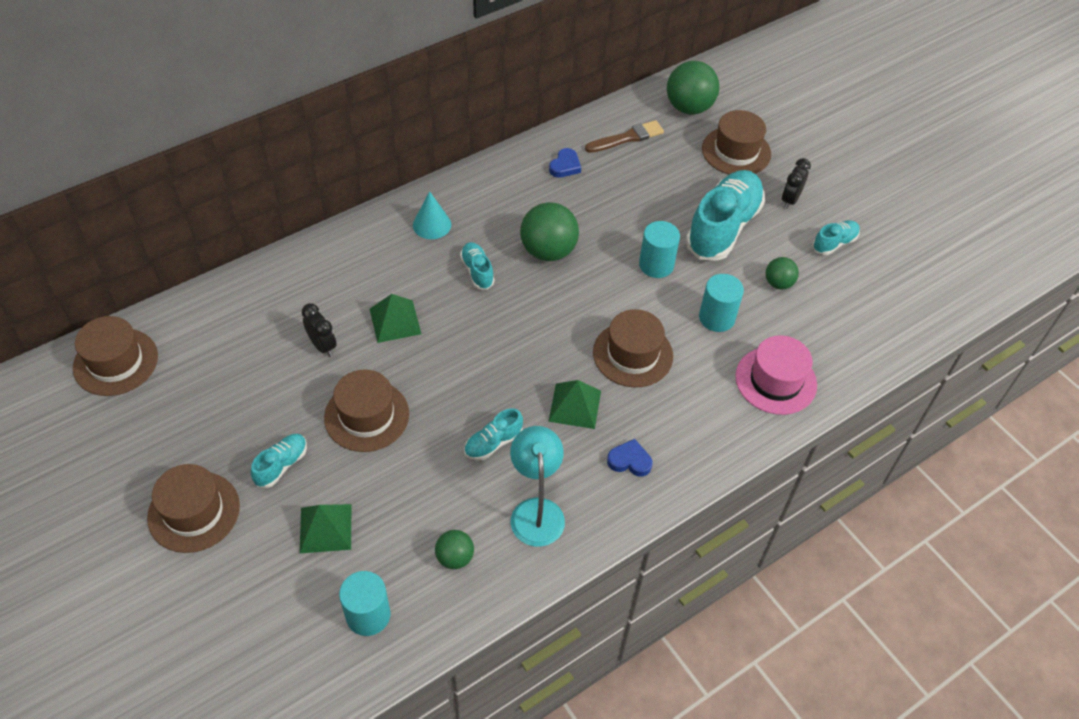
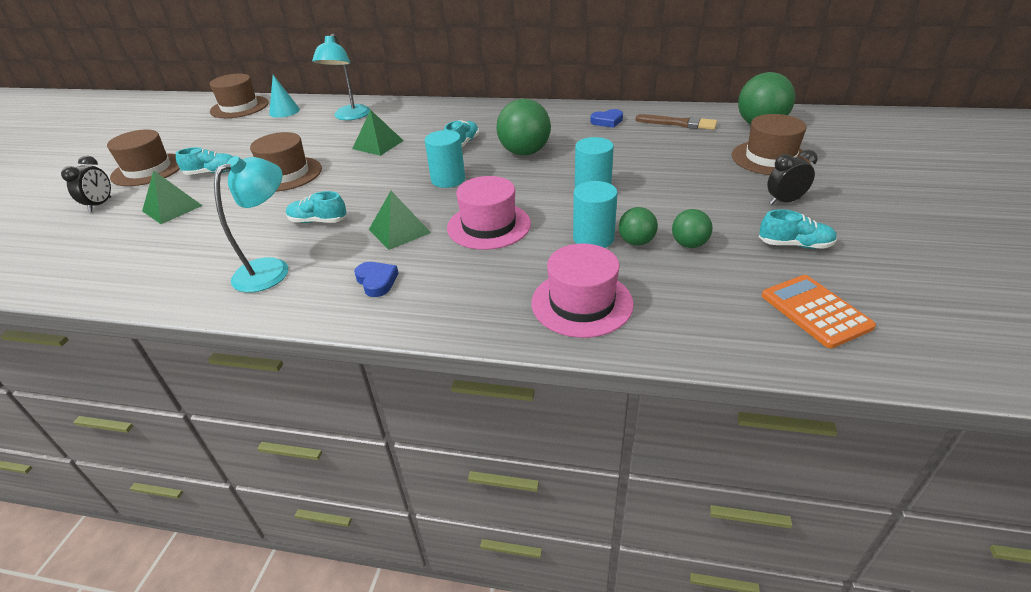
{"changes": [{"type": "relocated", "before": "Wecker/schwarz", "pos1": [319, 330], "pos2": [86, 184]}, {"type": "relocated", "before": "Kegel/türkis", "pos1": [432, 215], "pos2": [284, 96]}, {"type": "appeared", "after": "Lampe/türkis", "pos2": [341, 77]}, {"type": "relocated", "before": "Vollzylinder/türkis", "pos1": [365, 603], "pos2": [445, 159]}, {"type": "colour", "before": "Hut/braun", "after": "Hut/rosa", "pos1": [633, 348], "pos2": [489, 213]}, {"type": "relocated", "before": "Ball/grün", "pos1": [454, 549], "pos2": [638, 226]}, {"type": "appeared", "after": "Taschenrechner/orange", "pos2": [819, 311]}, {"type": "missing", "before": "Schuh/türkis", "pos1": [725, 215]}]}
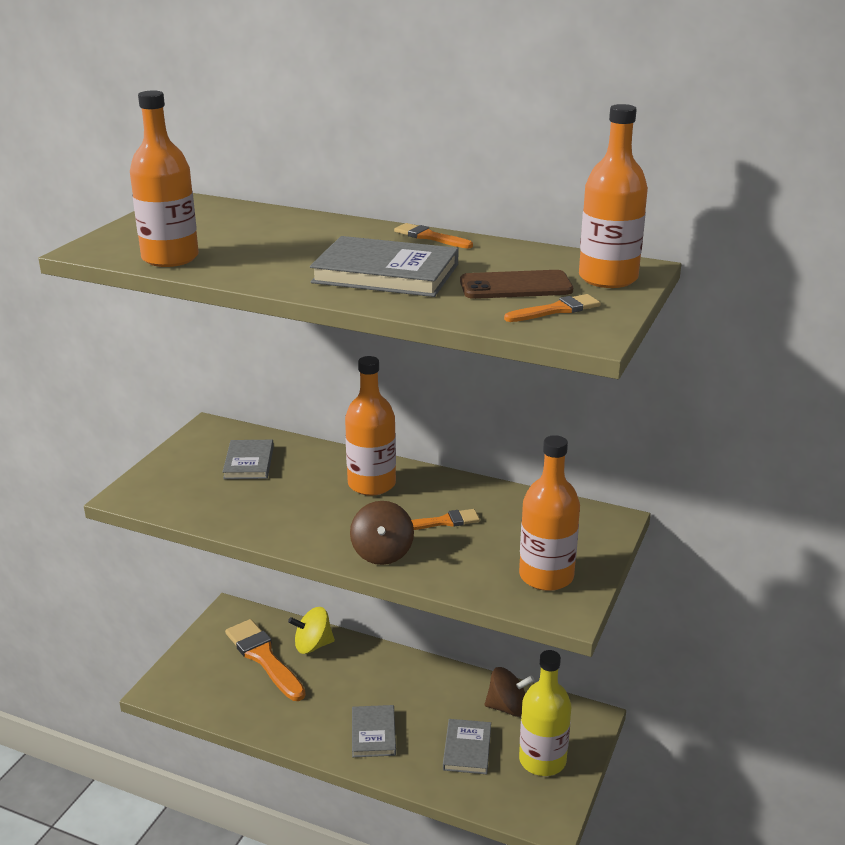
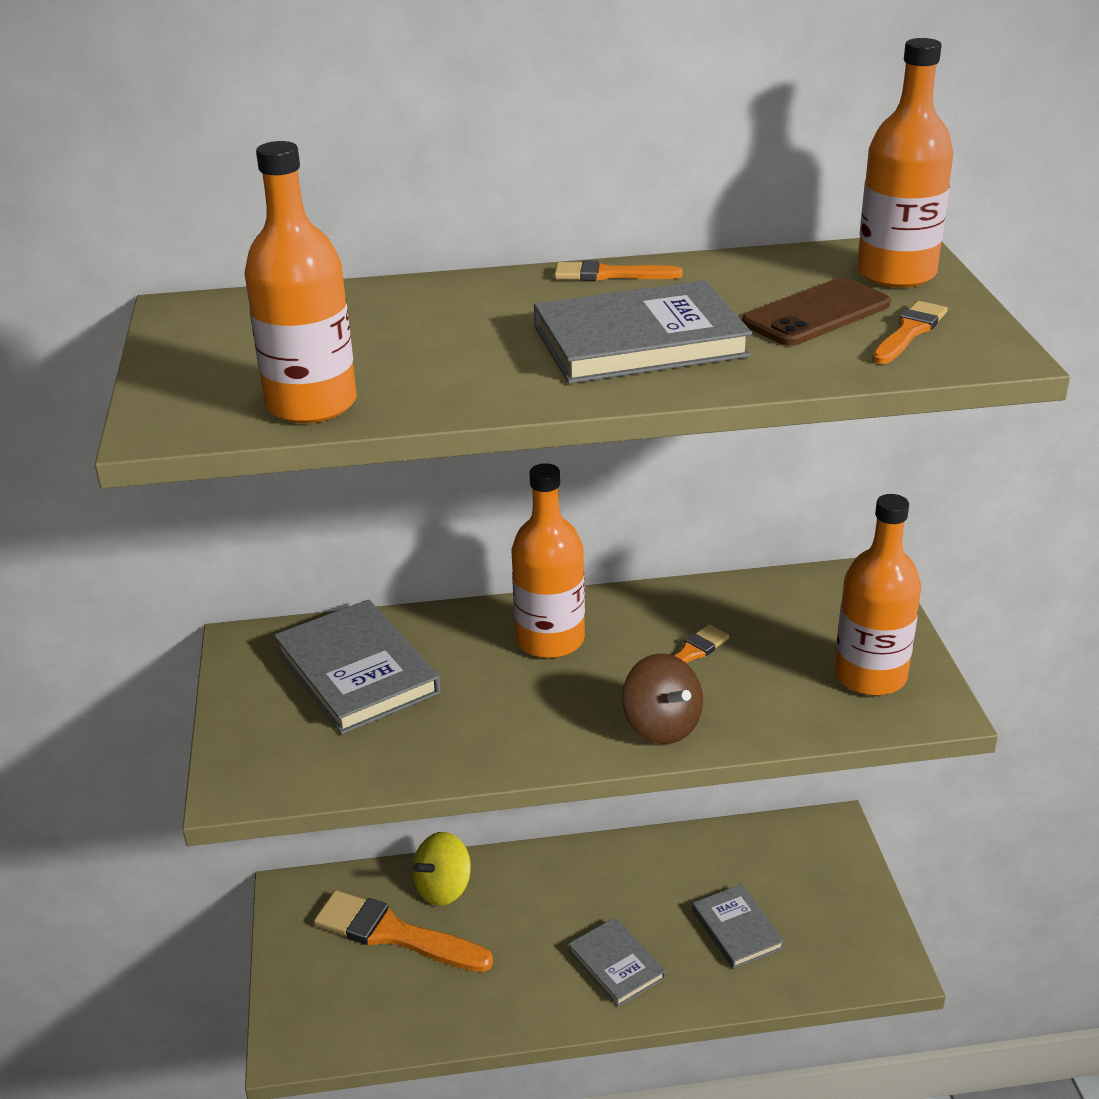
{"changes": [{"type": "size", "before": "Buch/grau", "pos1": [248, 459], "pos2": [357, 666], "scale": 1.65}, {"type": "missing", "before": "Kreisel/braun", "pos1": [509, 692]}, {"type": "missing", "before": "Flasche/gelb", "pos1": [545, 713]}]}
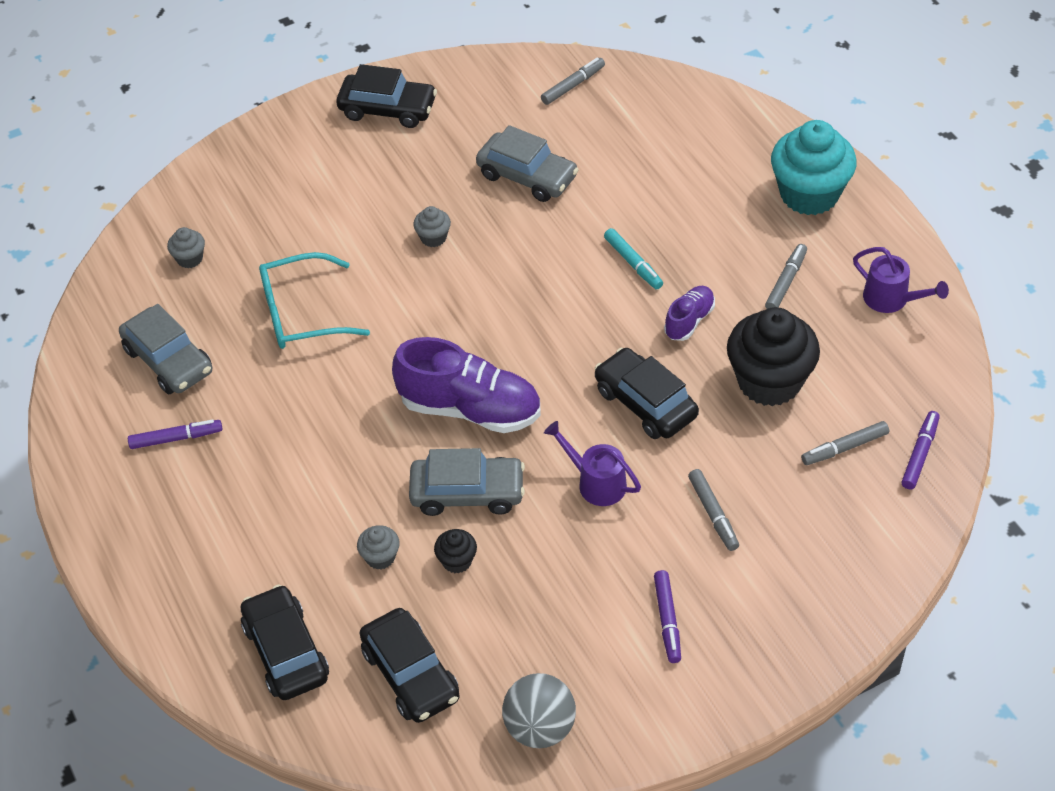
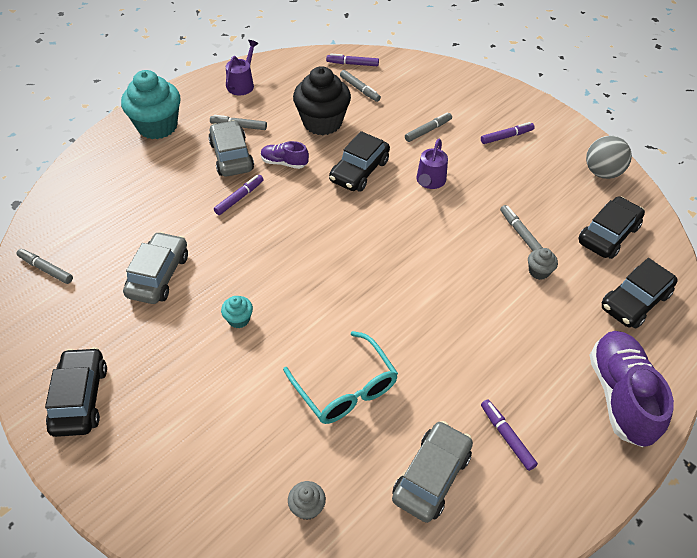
{"changes": [{"type": "relocated", "before": "Auto/grau", "pos1": [467, 482], "pos2": [231, 148]}, {"type": "colour", "before": "Filzstift/türkis", "after": "Filzstift/lila", "pos1": [633, 259], "pos2": [239, 195]}, {"type": "colour", "before": "Muffin/grau", "after": "Muffin/türkis", "pos1": [432, 226], "pos2": [237, 312]}, {"type": "exchanged", "before": "Muffin/schwarz", "after": "Filzstift/grau", "pos1": [455, 551], "pos2": [521, 228]}, {"type": "relocated", "before": "Schuh/lila", "pos1": [466, 385], "pos2": [631, 389]}]}
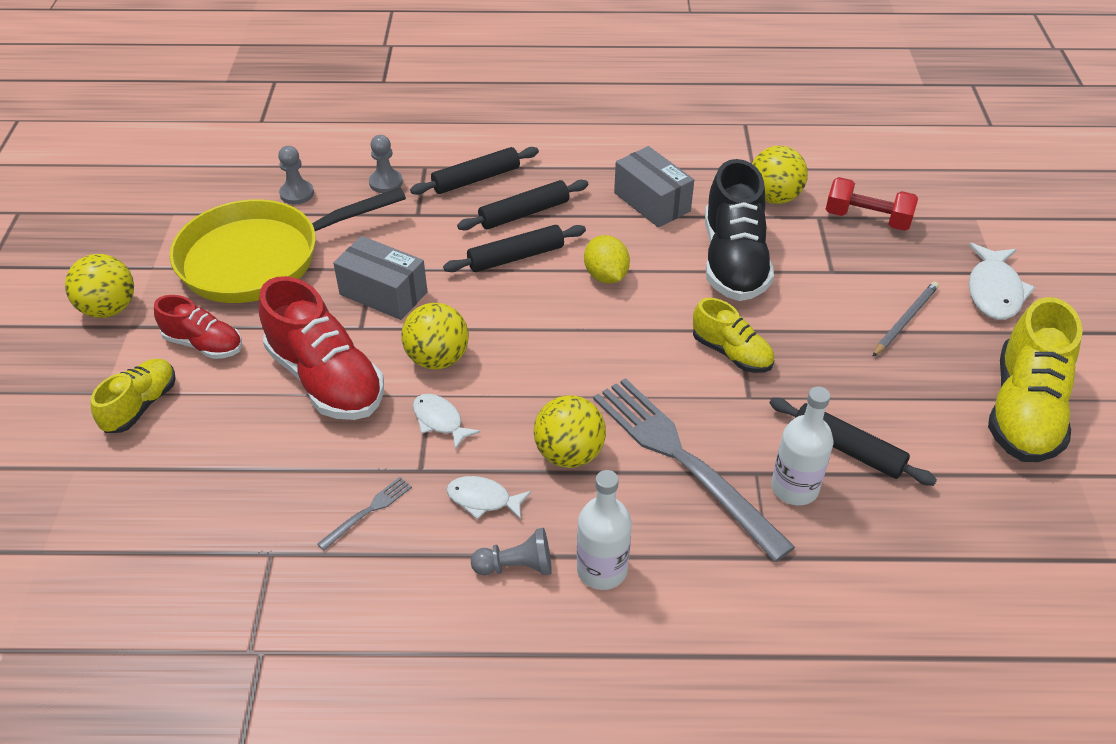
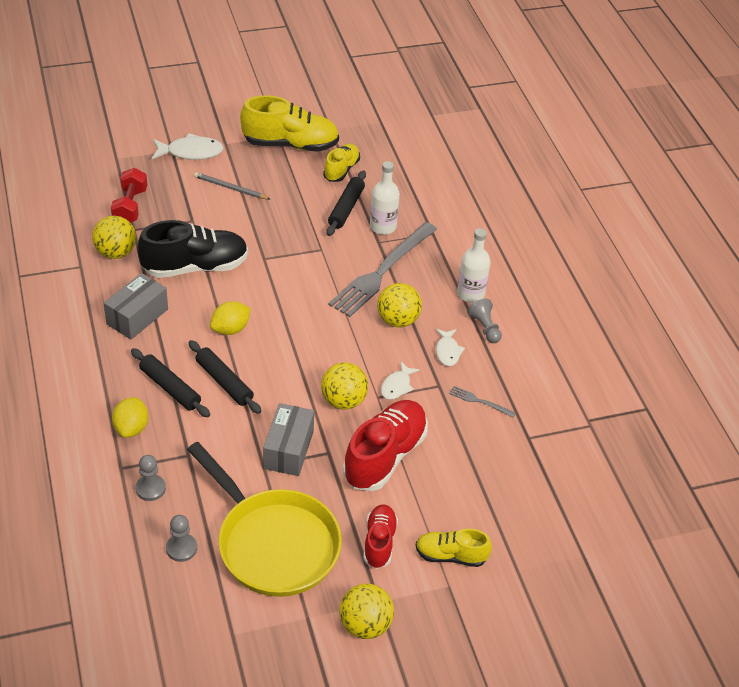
{"changes": [{"type": "exchanged", "before": "Nudelholz/schwarz", "after": "Zitrone/gelb", "pos1": [474, 171], "pos2": [130, 417]}, {"type": "relocated", "before": "Schuh/gelb", "pos1": [733, 335], "pos2": [341, 163]}]}
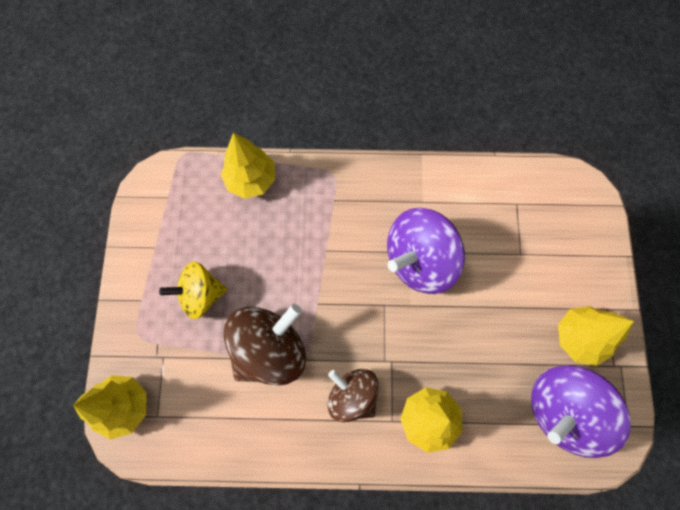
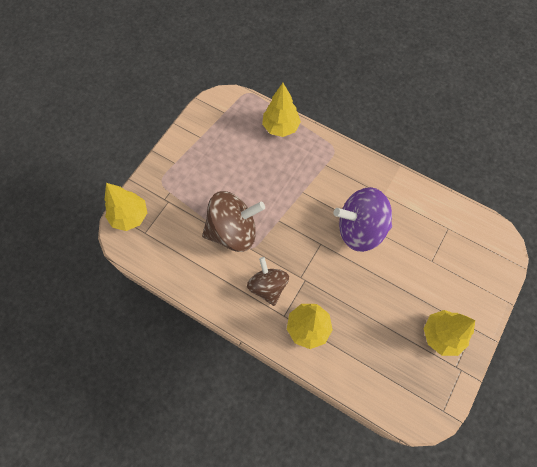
{"changes": [{"type": "missing", "before": "Kreisel/gelb", "pos1": [193, 290]}, {"type": "missing", "before": "Kreisel/lila", "pos1": [581, 411]}]}
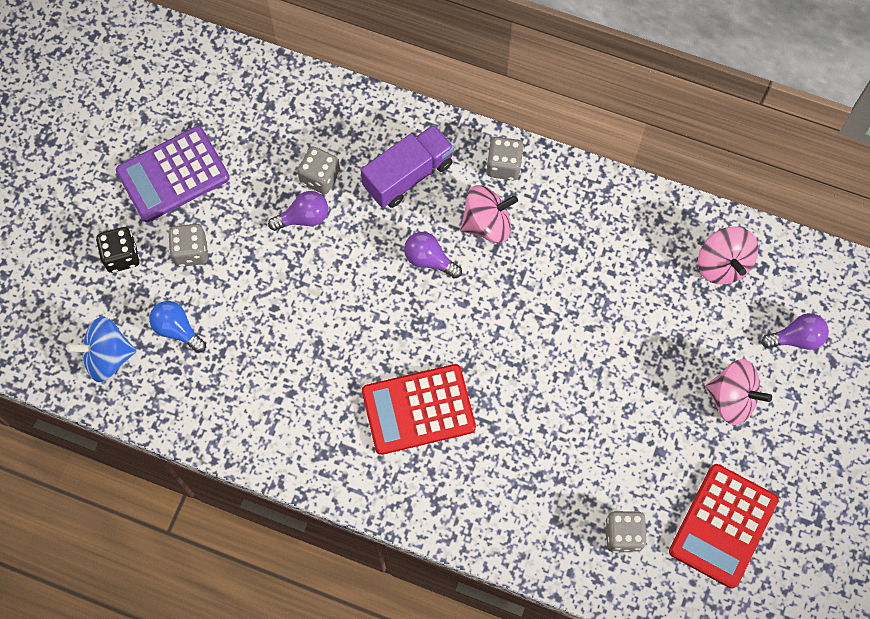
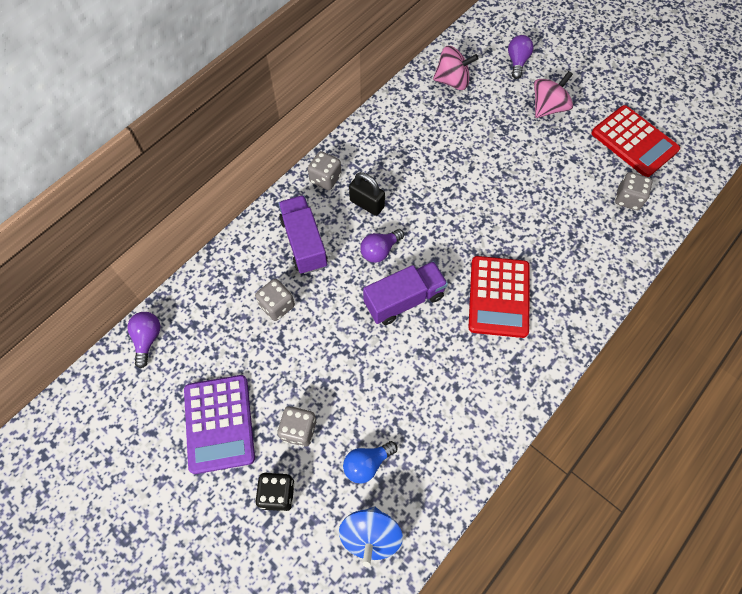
{"changes": [{"type": "relocated", "before": "Glühbirne/lila", "pos1": [298, 211], "pos2": [143, 340]}, {"type": "exchanged", "before": "Kreisel/rosa", "after": "Vorhängeschloss/schwarz", "pos1": [489, 214], "pos2": [367, 194]}, {"type": "appeared", "after": "Lastwagen/lila", "pos2": [405, 293]}]}
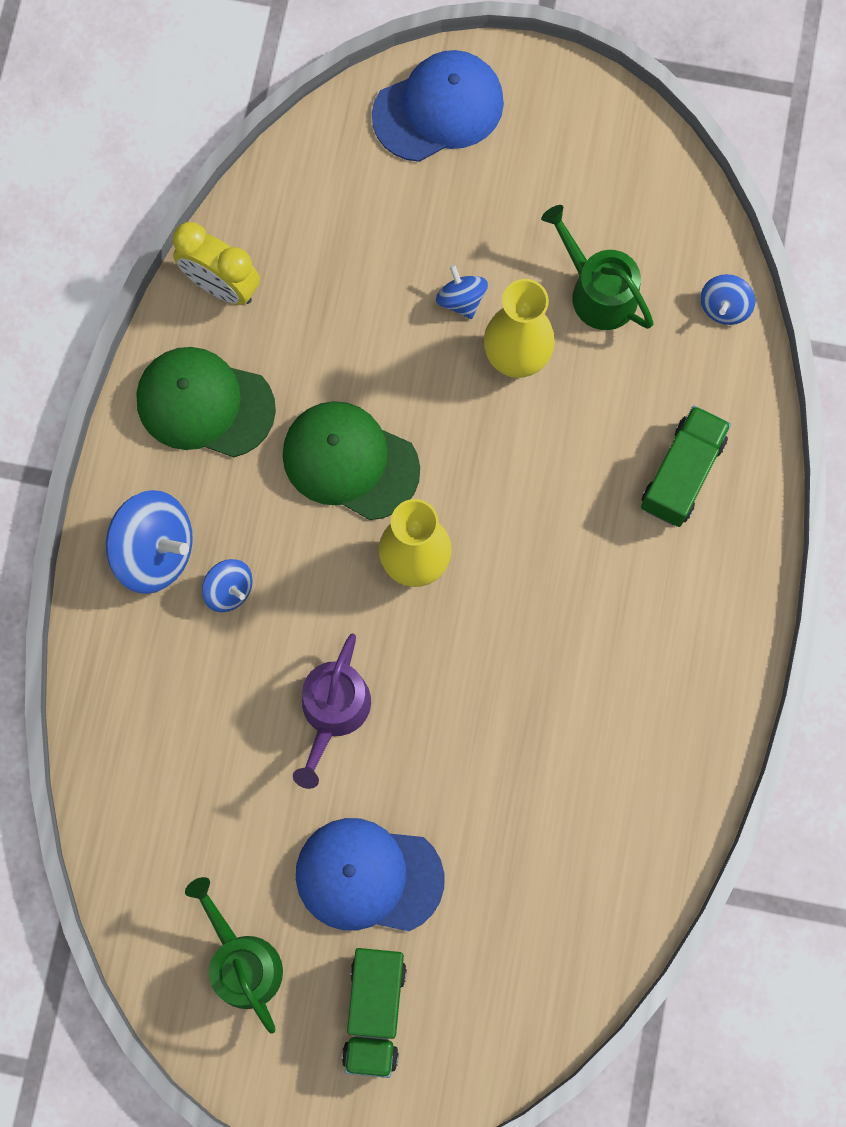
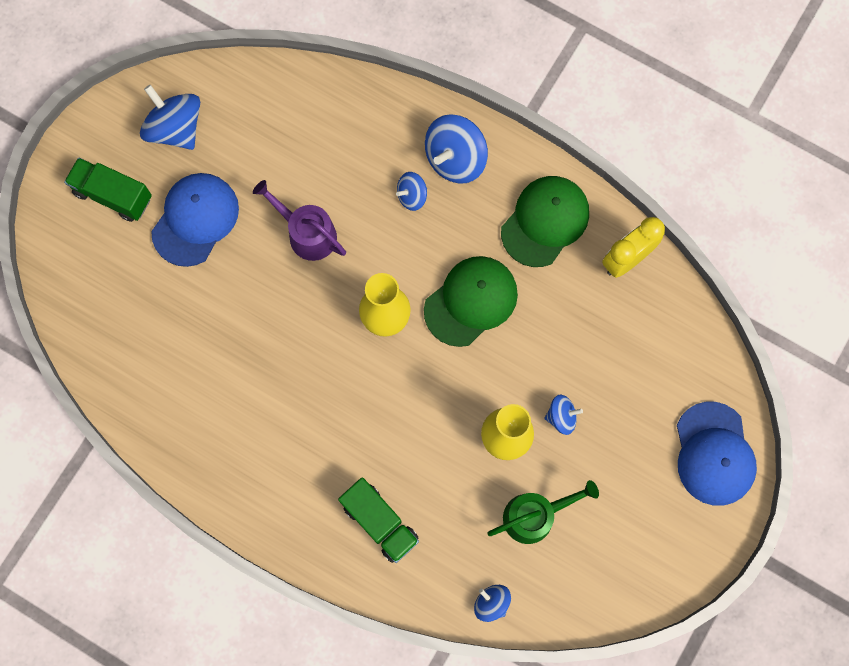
{"changes": [{"type": "exchanged", "before": "Gießkanne/grün", "after": "Kreisel/blau", "pos1": [234, 955], "pos2": [170, 117]}]}
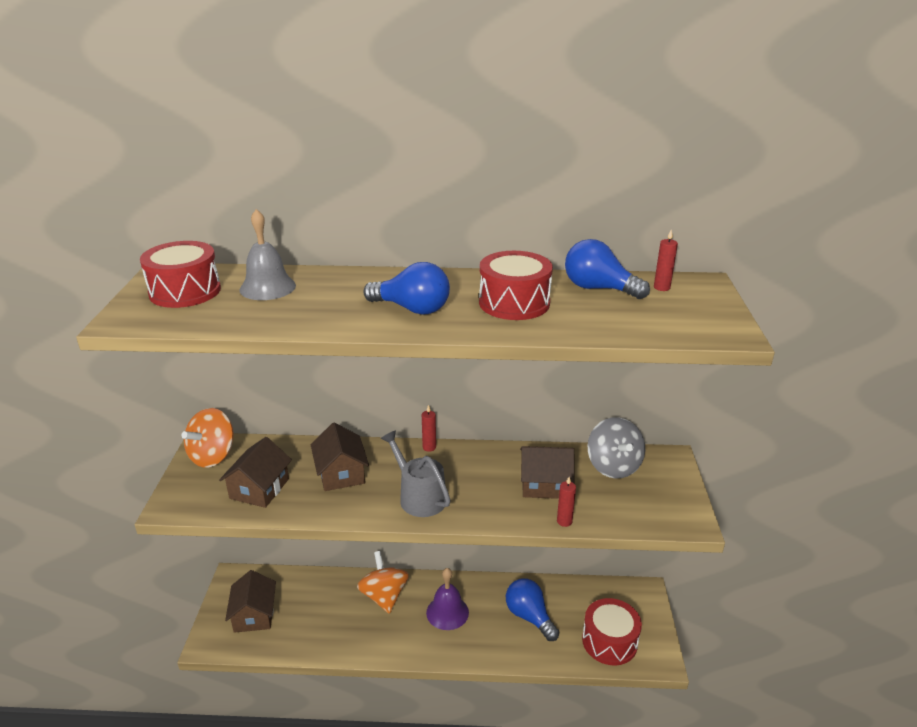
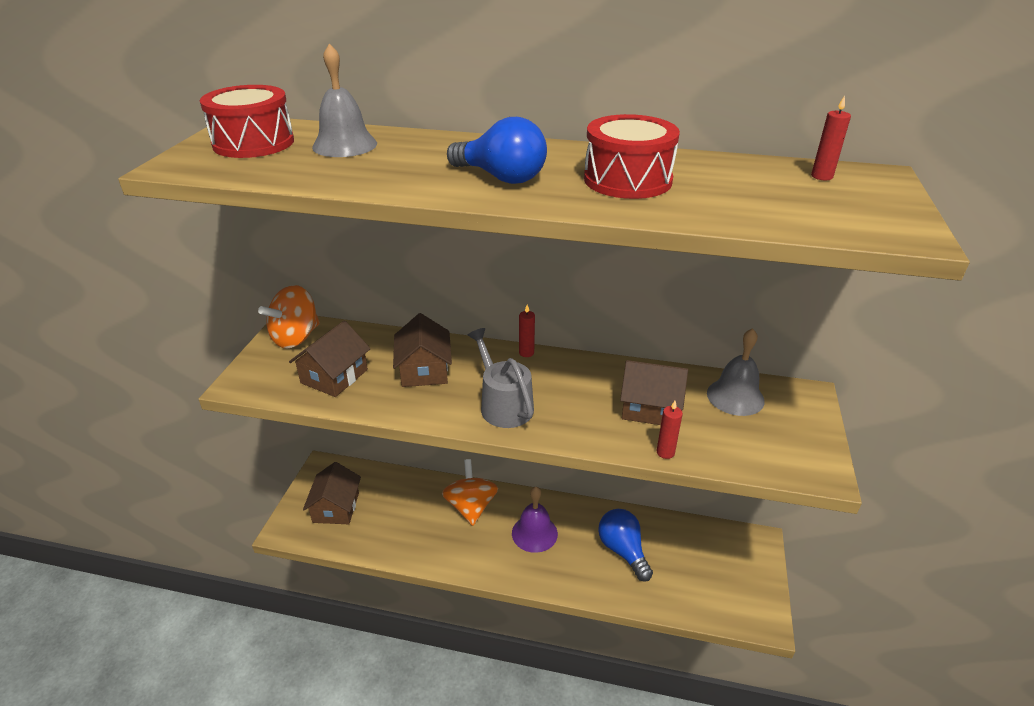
{"changes": [{"type": "exchanged", "before": "Kreisel/grau", "after": "Glocke/grau", "pos1": [616, 447], "pos2": [736, 372]}, {"type": "missing", "before": "Glühbirne/blau", "pos1": [607, 269]}, {"type": "missing", "before": "Trommel/rot", "pos1": [612, 632]}]}
